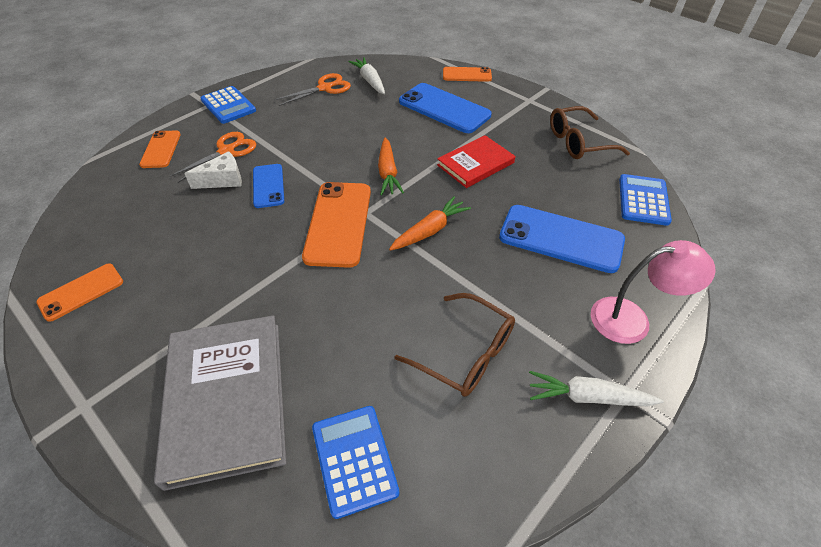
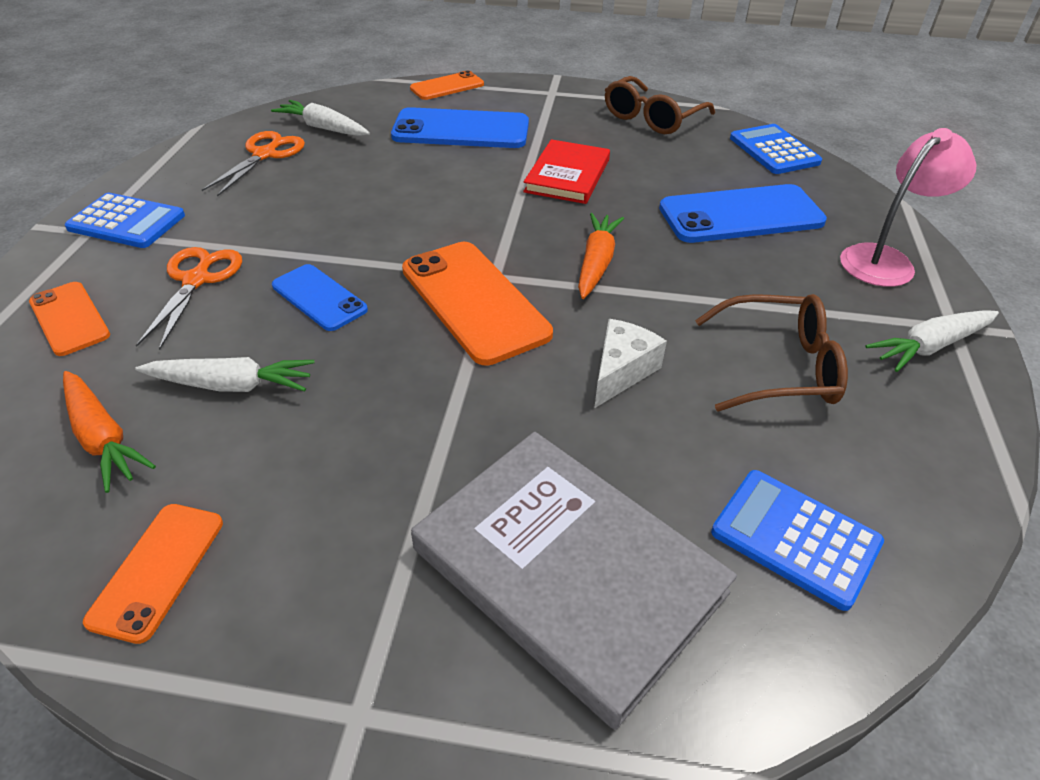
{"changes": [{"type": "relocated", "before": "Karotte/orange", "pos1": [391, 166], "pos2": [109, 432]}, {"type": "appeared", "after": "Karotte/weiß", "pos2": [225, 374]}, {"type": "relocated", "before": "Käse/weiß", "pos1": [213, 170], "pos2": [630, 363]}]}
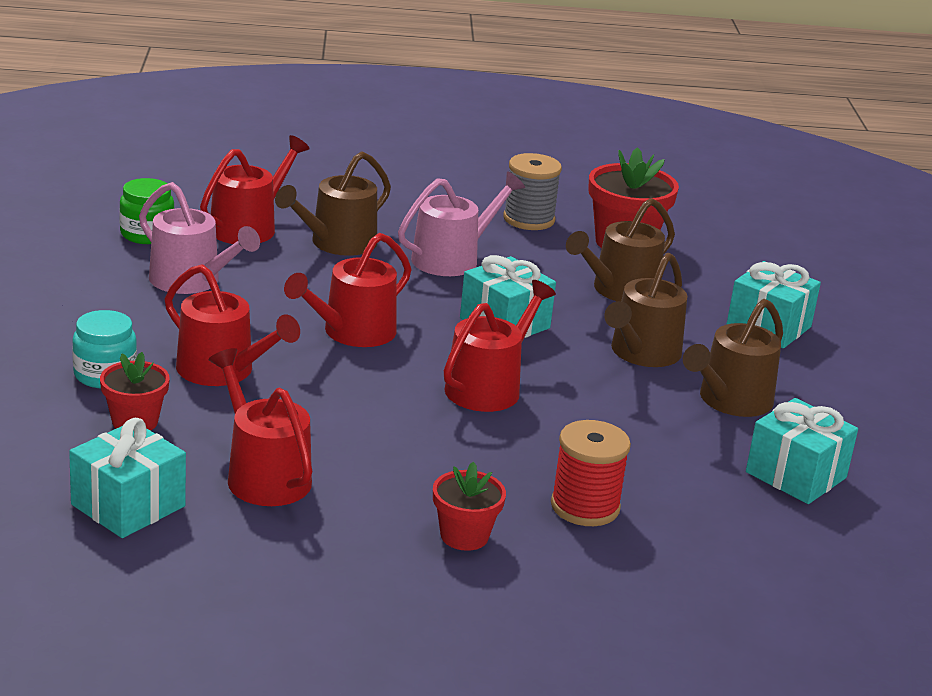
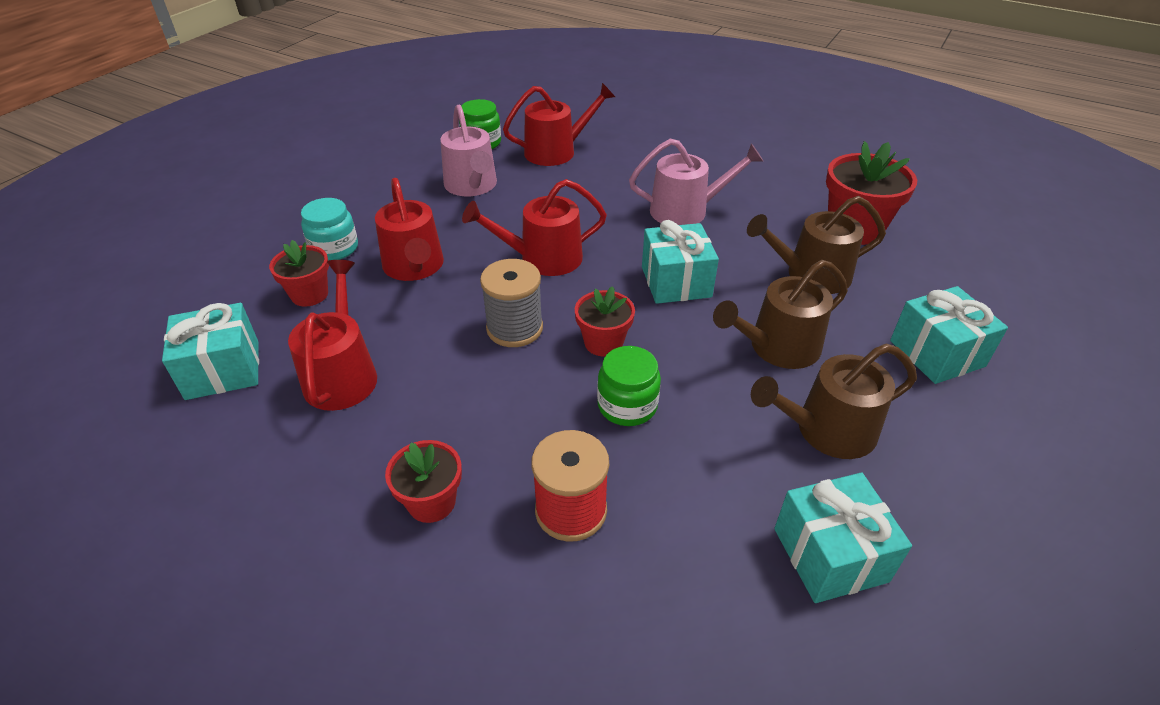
{"changes": [{"type": "relocated", "before": "Garnrolle/grau", "pos1": [532, 191], "pos2": [511, 303]}, {"type": "exchanged", "before": "Gießkanne/rot", "after": "Blumentopf/rot", "pos1": [500, 346], "pos2": [605, 321]}, {"type": "appeared", "after": "Einmachglas/grün", "pos2": [629, 386]}, {"type": "missing", "before": "Gießkanne/braun", "pos1": [333, 203]}]}
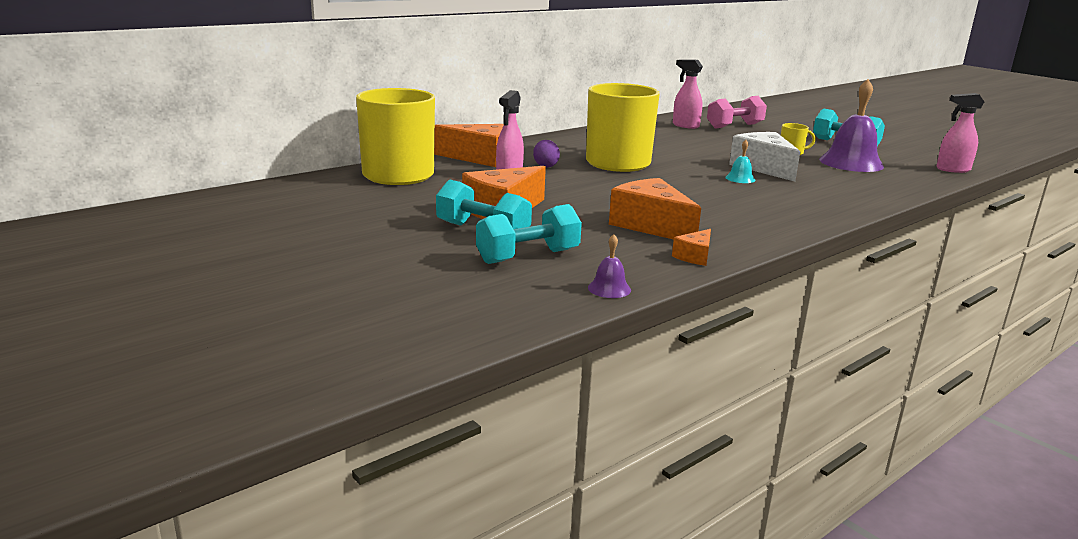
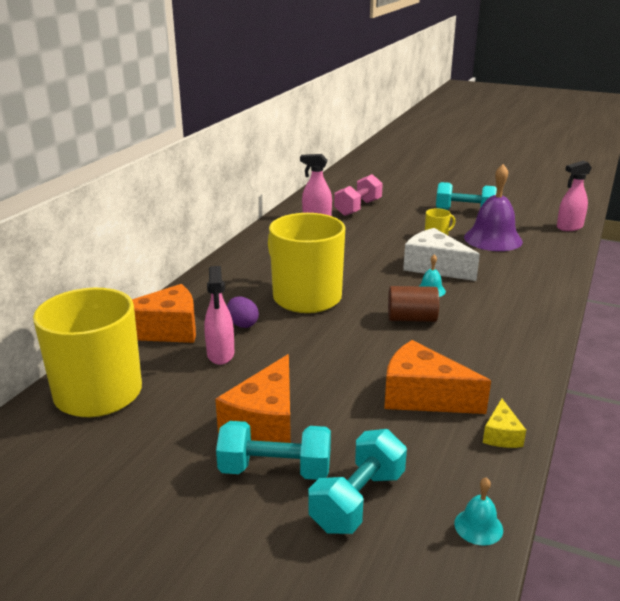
{"changes": [{"type": "appeared", "after": "Vollzylinder/braun", "pos2": [413, 304]}, {"type": "colour", "before": "Glocke/lila", "after": "Glocke/türkis", "pos1": [609, 266], "pos2": [478, 511]}, {"type": "colour", "before": "Käse/orange", "after": "Käse/gelb", "pos1": [691, 247], "pos2": [504, 423]}]}
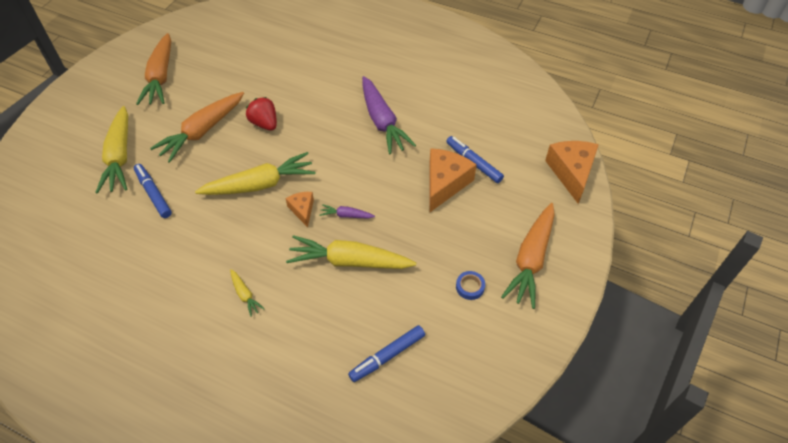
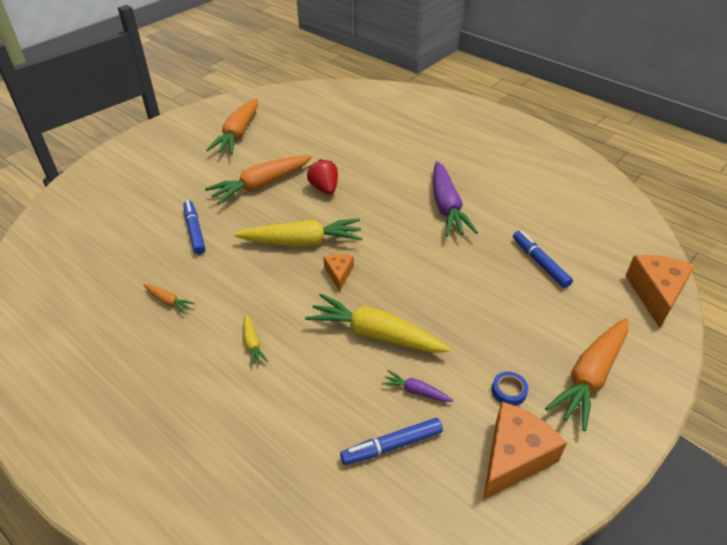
{"changes": [{"type": "appeared", "after": "Karotte/orange", "pos2": [169, 299]}, {"type": "relocated", "before": "Karotte/lila", "pos1": [347, 211], "pos2": [417, 386]}, {"type": "relocated", "before": "Käse/orange", "pos1": [453, 180], "pos2": [525, 451]}, {"type": "missing", "before": "Karotte/gelb", "pos1": [111, 150]}]}
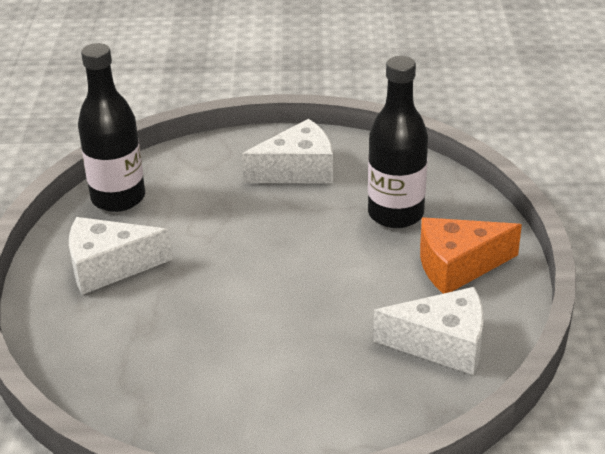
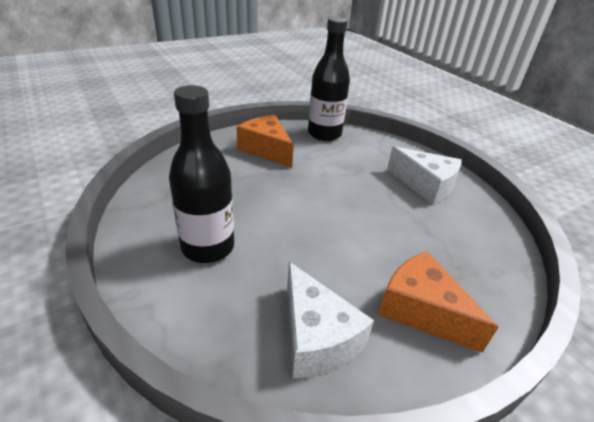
{"changes": [{"type": "relocated", "before": "Flasche/schwarz", "pos1": [398, 142], "pos2": [201, 174]}, {"type": "colour", "before": "Käse/weiß", "after": "Käse/orange", "pos1": [120, 256], "pos2": [265, 141]}]}
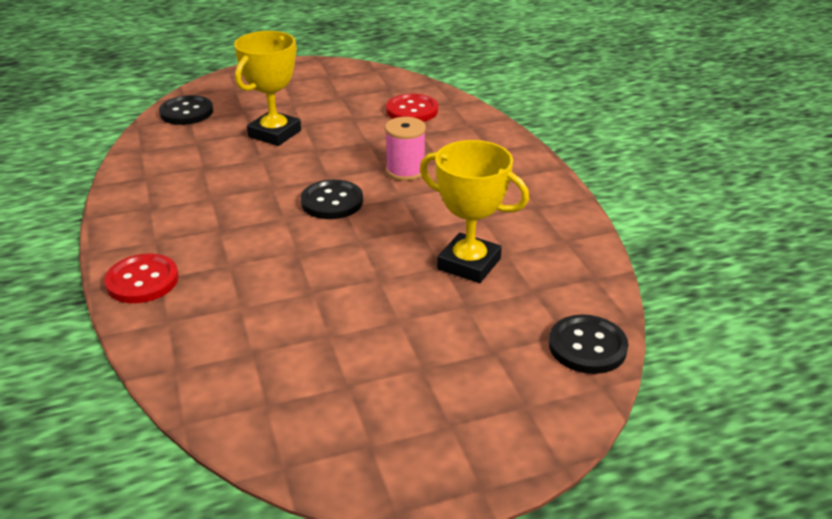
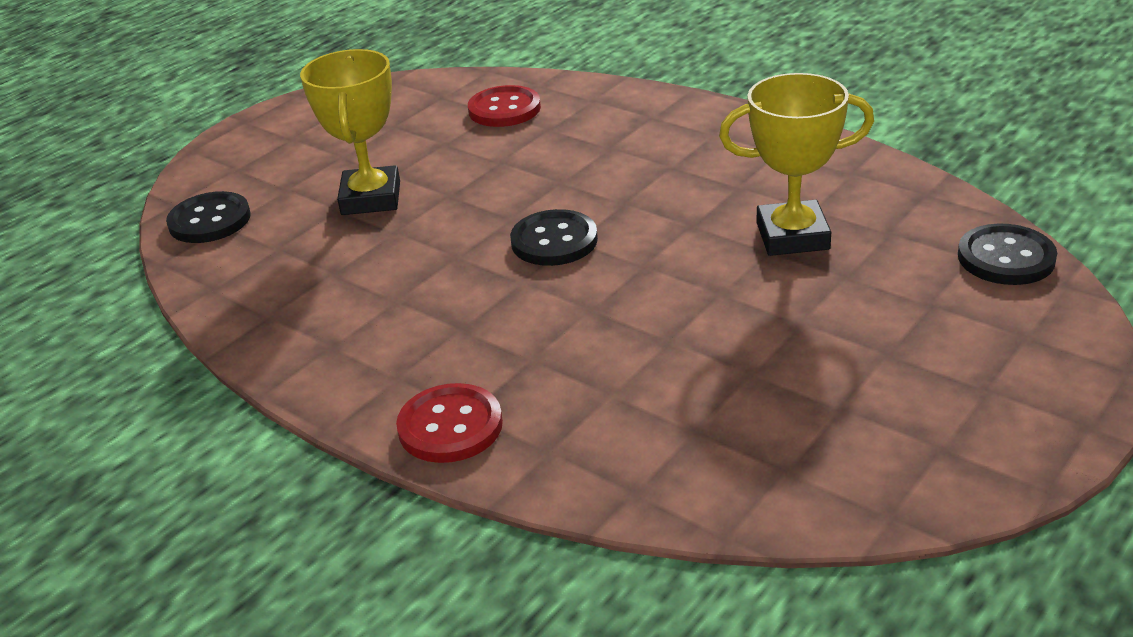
{"changes": [{"type": "missing", "before": "Garnrolle/rosa", "pos1": [405, 149]}]}
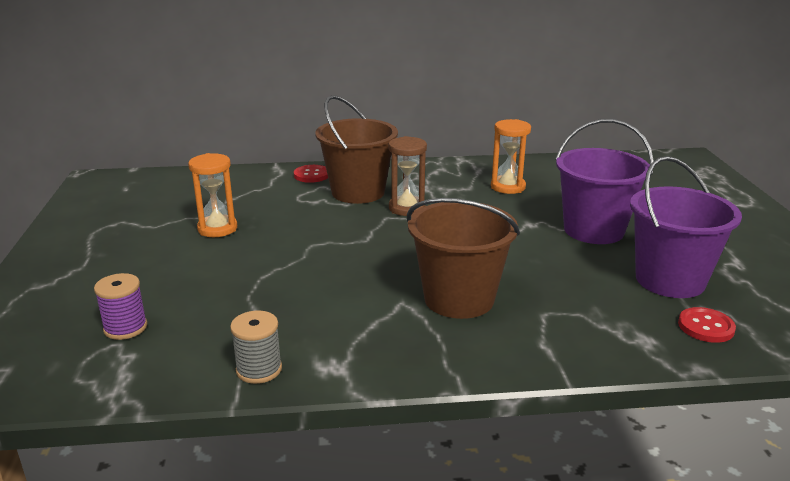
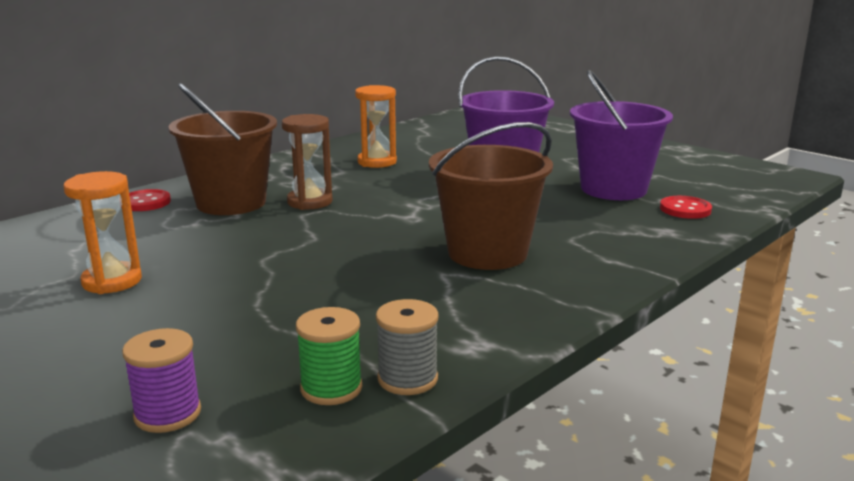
{"changes": [{"type": "appeared", "after": "Garnrolle/grün", "pos2": [329, 356]}]}
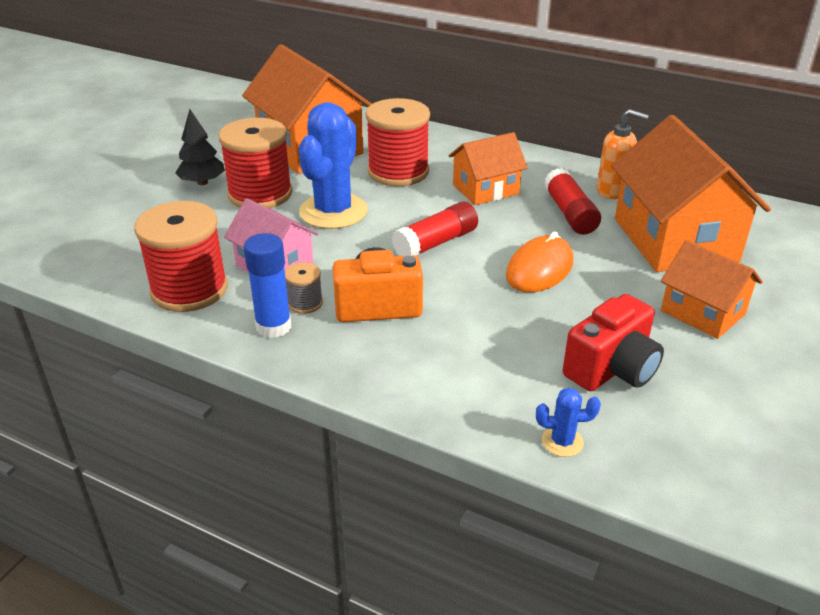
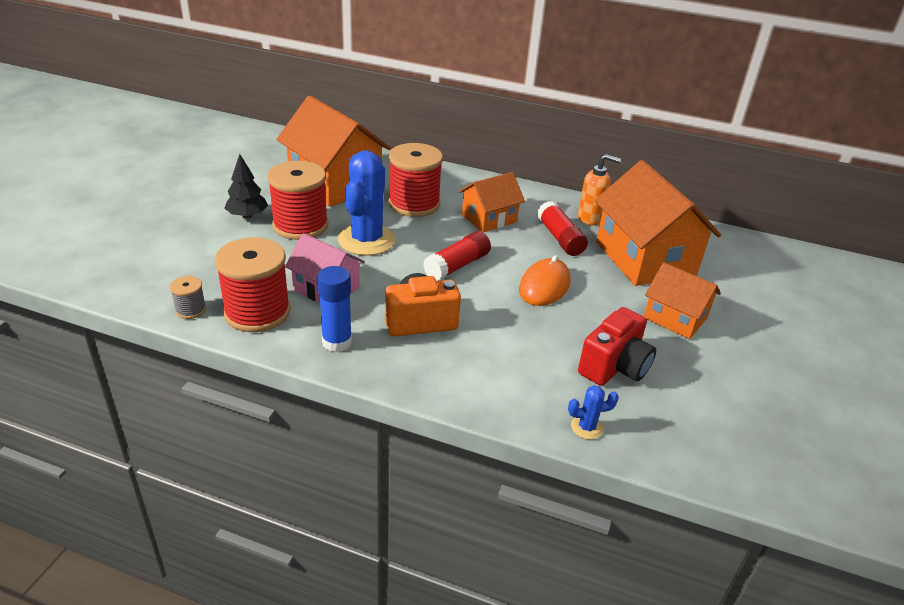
{"changes": [{"type": "relocated", "before": "Garnrolle/grau", "pos1": [304, 288], "pos2": [188, 297]}]}
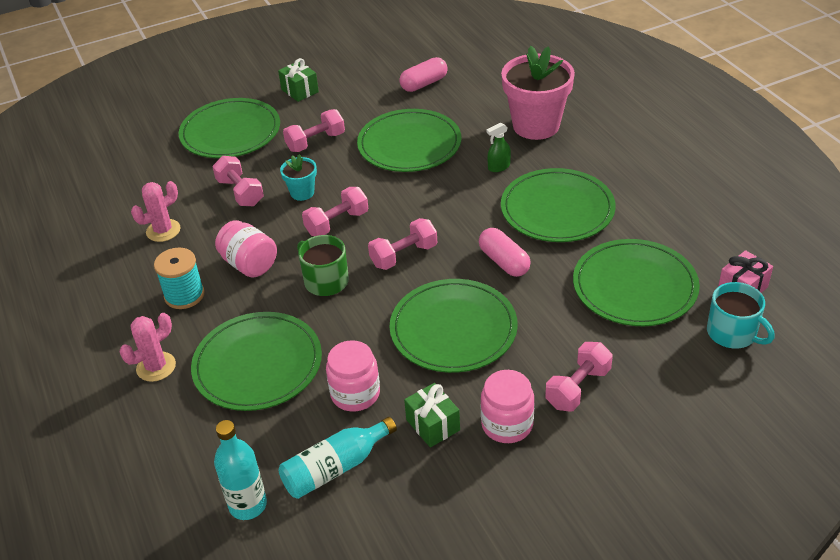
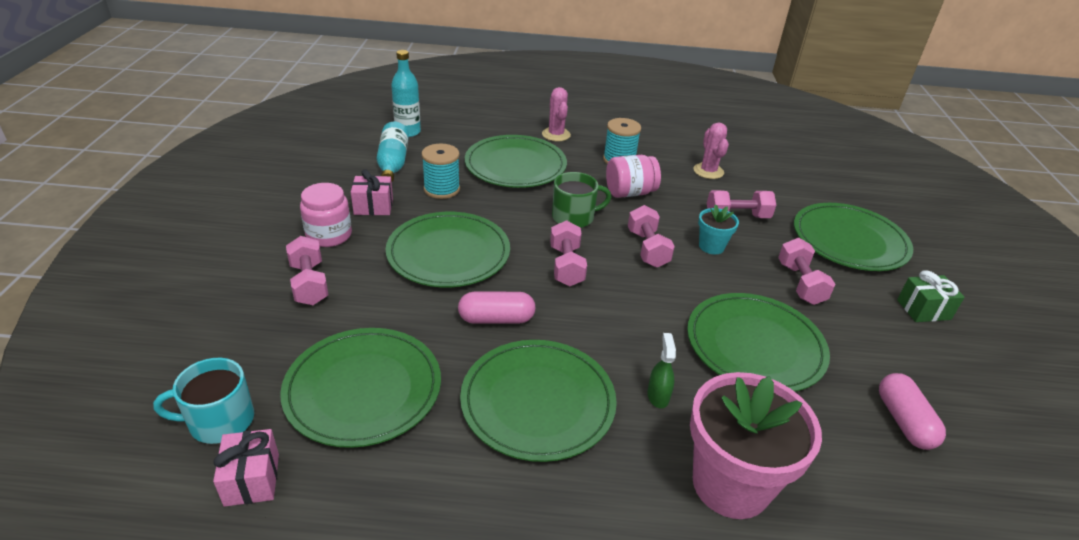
{"changes": [{"type": "colour", "before": "Geschenk/grün", "after": "Geschenk/rosa", "pos1": [432, 415], "pos2": [372, 192]}, {"type": "exchanged", "before": "Einmachglas/rosa", "after": "Garnrolle/türkis", "pos1": [353, 375], "pos2": [441, 171]}]}
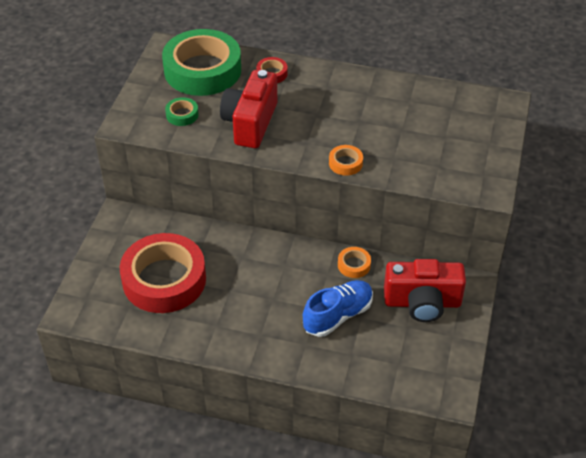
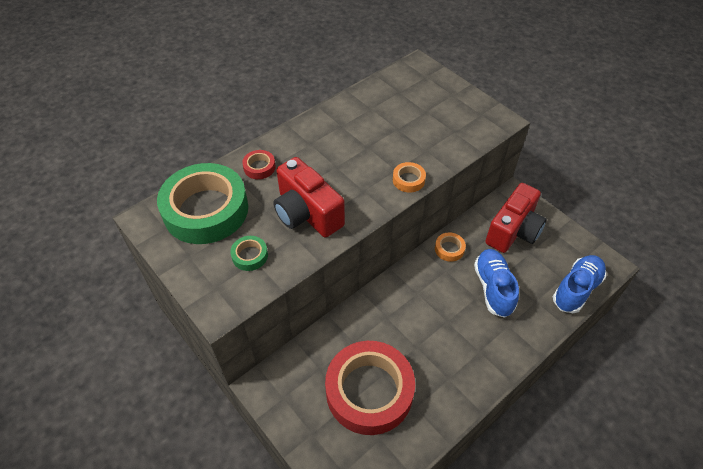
{"changes": [{"type": "appeared", "after": "Schuh/blau", "pos2": [579, 284]}]}
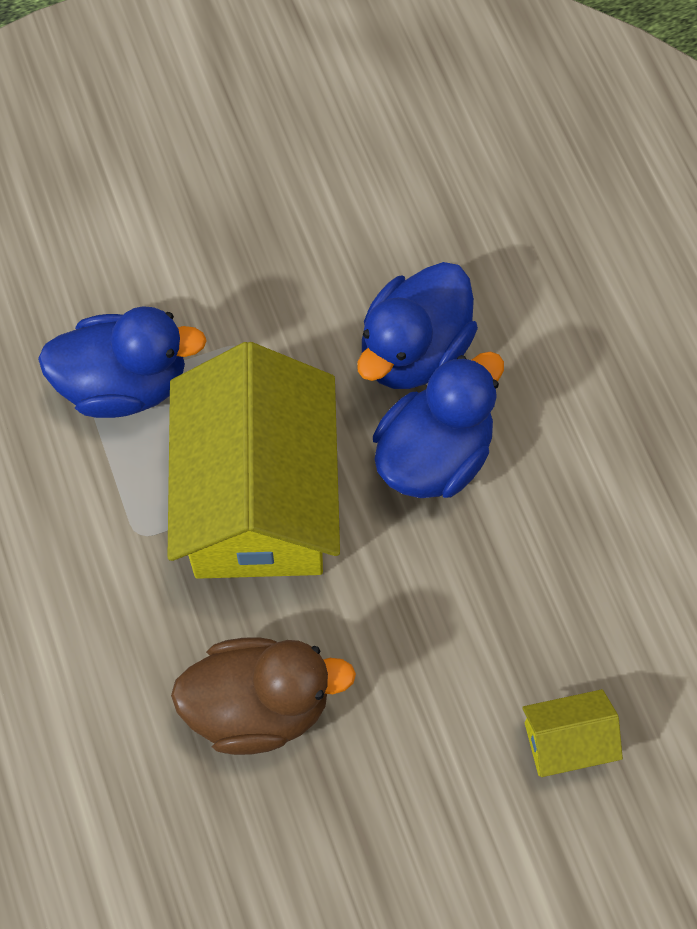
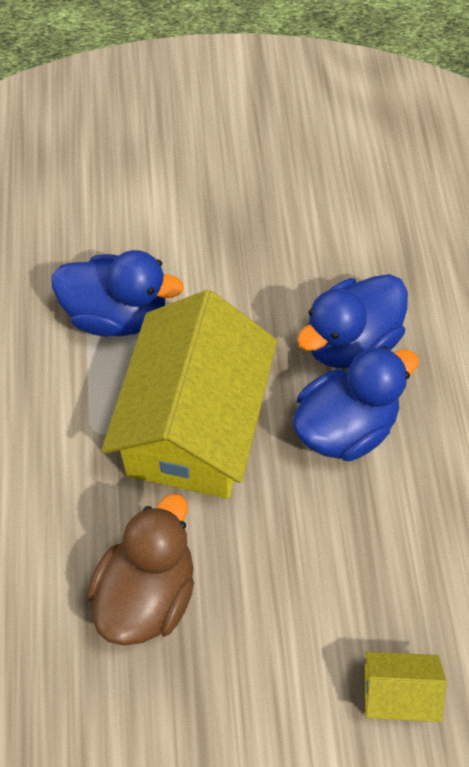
{"changes": [{"type": "spun", "before": "Ente/braun", "pos1": [263, 696], "pos2": [140, 570], "turn": -75}]}
